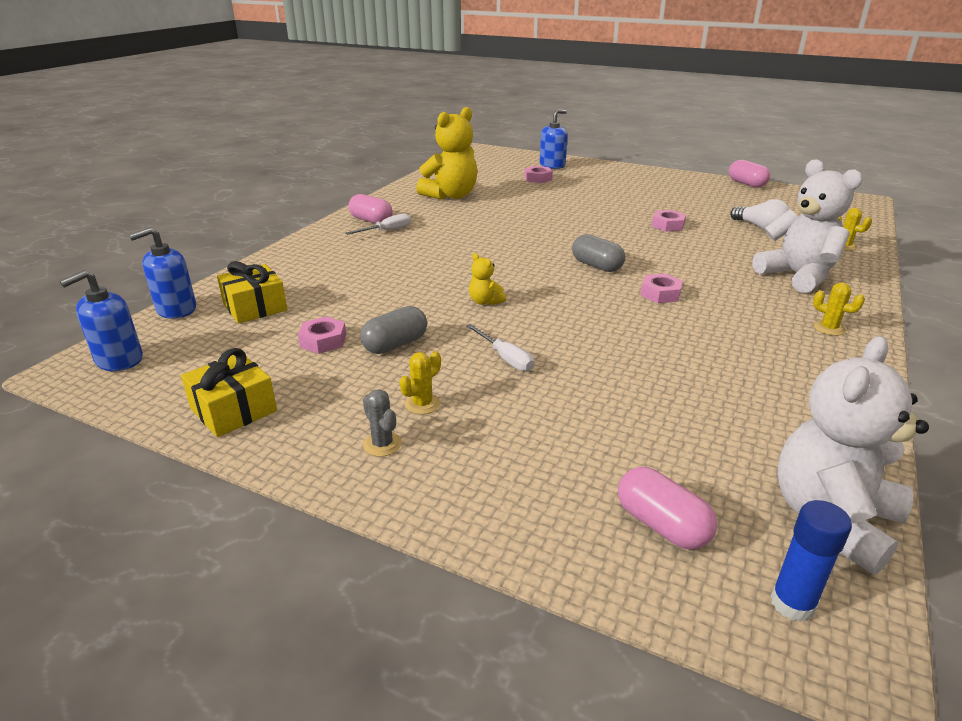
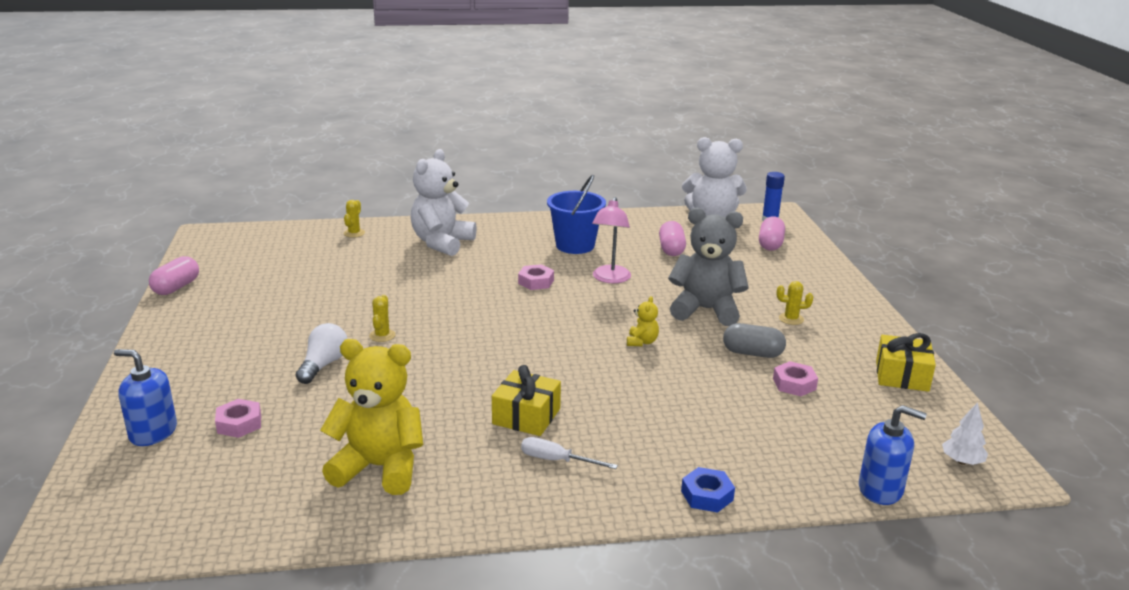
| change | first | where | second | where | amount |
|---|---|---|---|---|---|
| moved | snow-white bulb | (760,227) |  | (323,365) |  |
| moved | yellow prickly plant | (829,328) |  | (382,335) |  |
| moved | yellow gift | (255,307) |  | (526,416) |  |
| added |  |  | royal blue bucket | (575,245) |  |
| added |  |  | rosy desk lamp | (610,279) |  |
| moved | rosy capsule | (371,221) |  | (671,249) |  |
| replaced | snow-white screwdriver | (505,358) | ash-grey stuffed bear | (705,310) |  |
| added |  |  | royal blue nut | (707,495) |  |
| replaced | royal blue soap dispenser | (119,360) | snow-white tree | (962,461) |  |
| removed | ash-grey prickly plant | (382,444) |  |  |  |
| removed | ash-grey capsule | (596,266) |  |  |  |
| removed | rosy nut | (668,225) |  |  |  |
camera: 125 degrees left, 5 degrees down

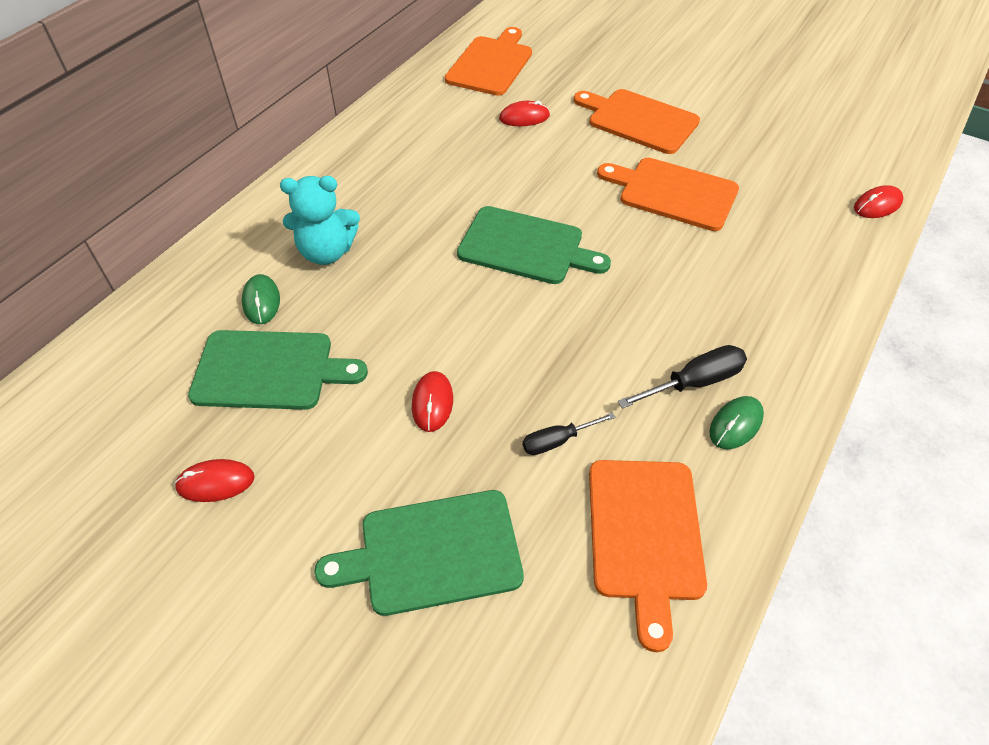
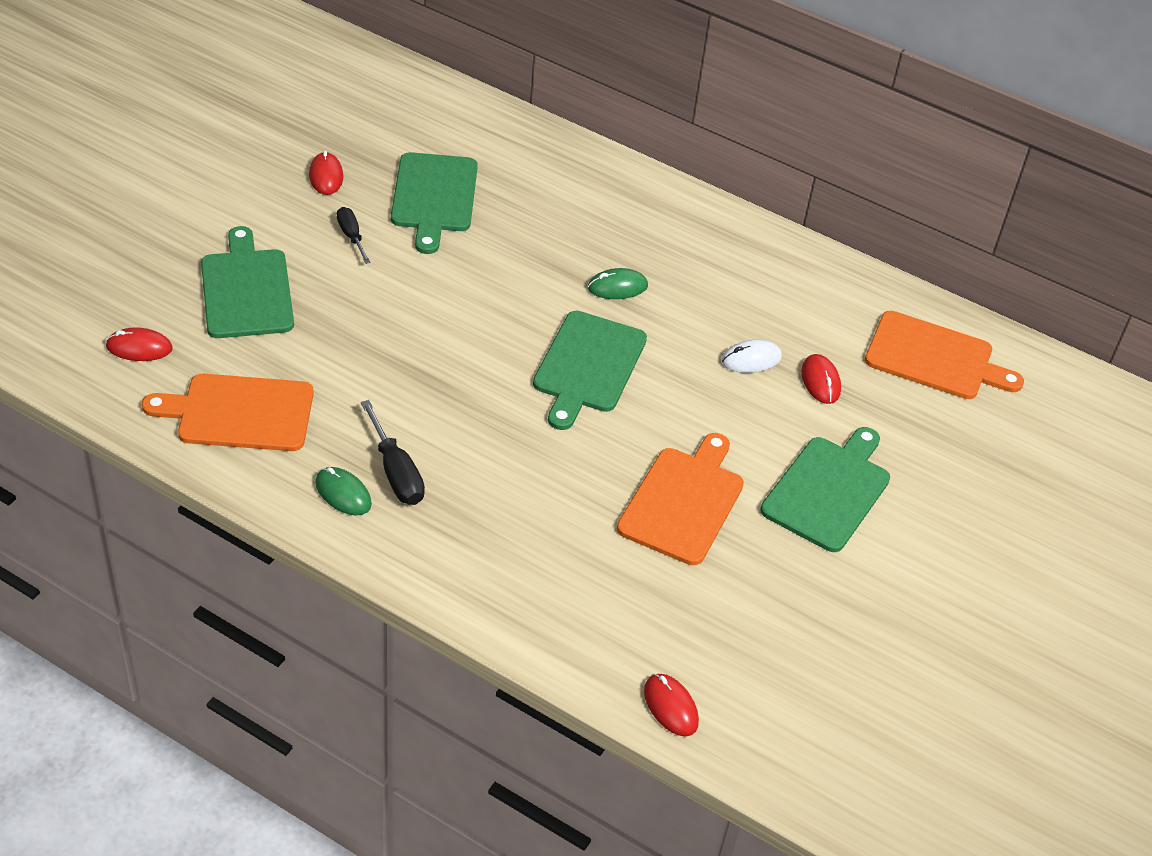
| change | first | where | second | where | amount |
|---|---|---|---|---|---|
| moved | red computer mouse | (432,403) |  | (139,348) |  |
| moved | black screwdriver | (557,441) |  | (351,236) |  |
| moved | emerald computer mouse | (261,301) |  | (617,287) |  |
| added |  |  | snow-white computer mouse | (751,359) |  |
| recoloured | orange bread board | (639,120) | emerald bread board | (829,490) |  |
| removed | aqua stuffed bear | (327,252) |  |  |  |
camera: 85 degrees right, 5 degrees down

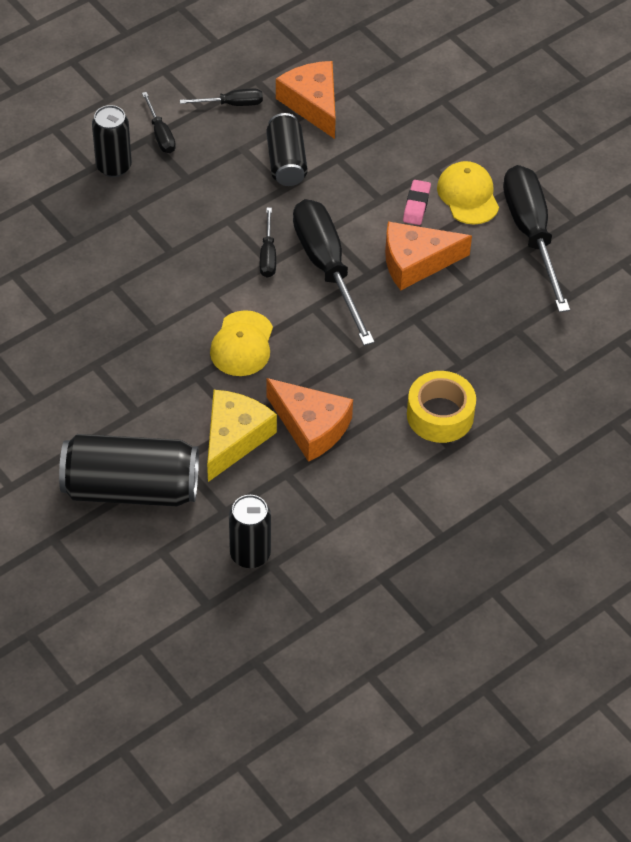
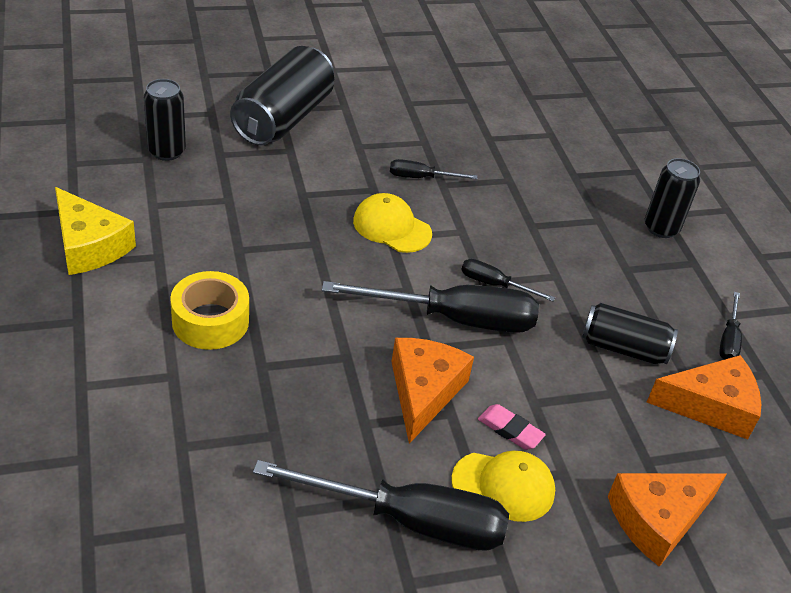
| change | first | where | second | where | amount |
|---|---|---|---|---|---|
| moved | yellow piece of cheese | (234,438) |  | (89,245) |  |
| moved | black screwdriver | (160,134) |  | (421,177) |  |
| moved | orange piece of cheese | (311,426) |  | (657,520) |  |
camera: 110 degrees right, 10 degrees down

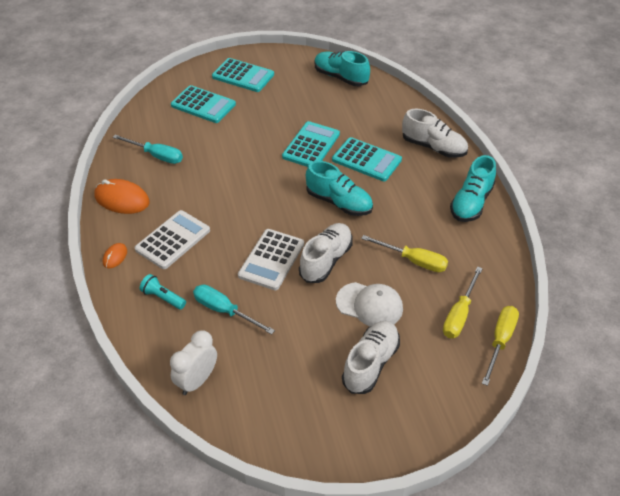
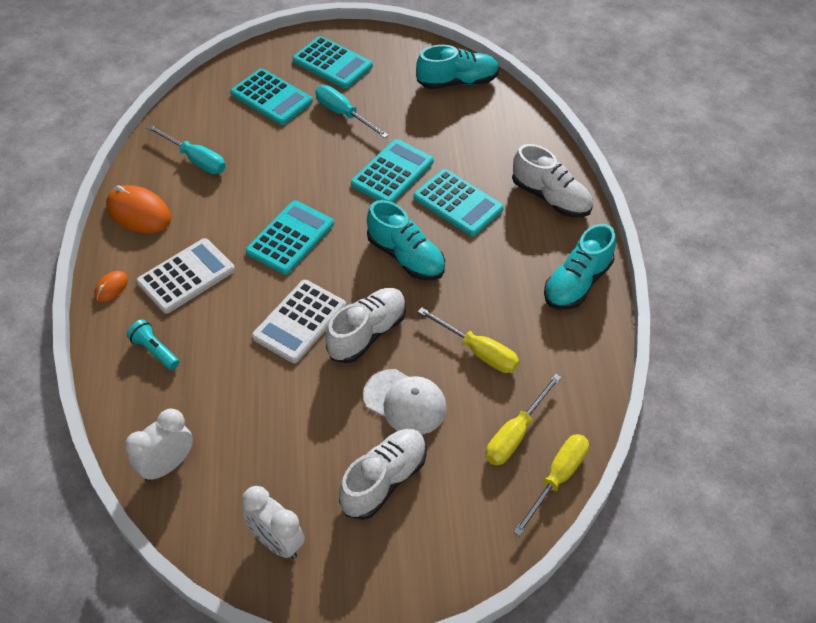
| change | first | where | second | where | amount |
|---|---|---|---|---|---|
| added |  |  | snow-white bedside clock | (277,542) |  |
| added |  |  | aqua calculator | (290,238) |  |
| moved | aqua screwdriver | (224,311) |  | (343,114) |  |
| turned | aqua lace-up shoe | (340,77) |  | (457,82) | 120 degrees clockwise |
camera: 10 degrees right, 5 degrees up

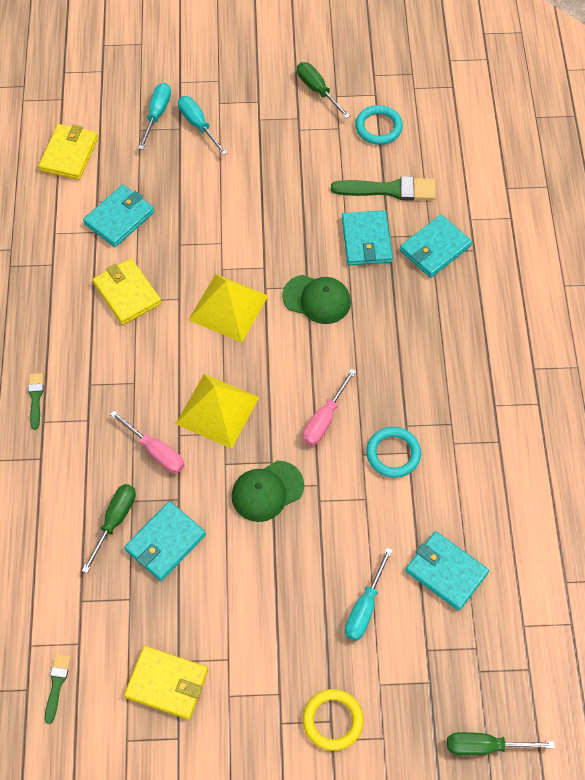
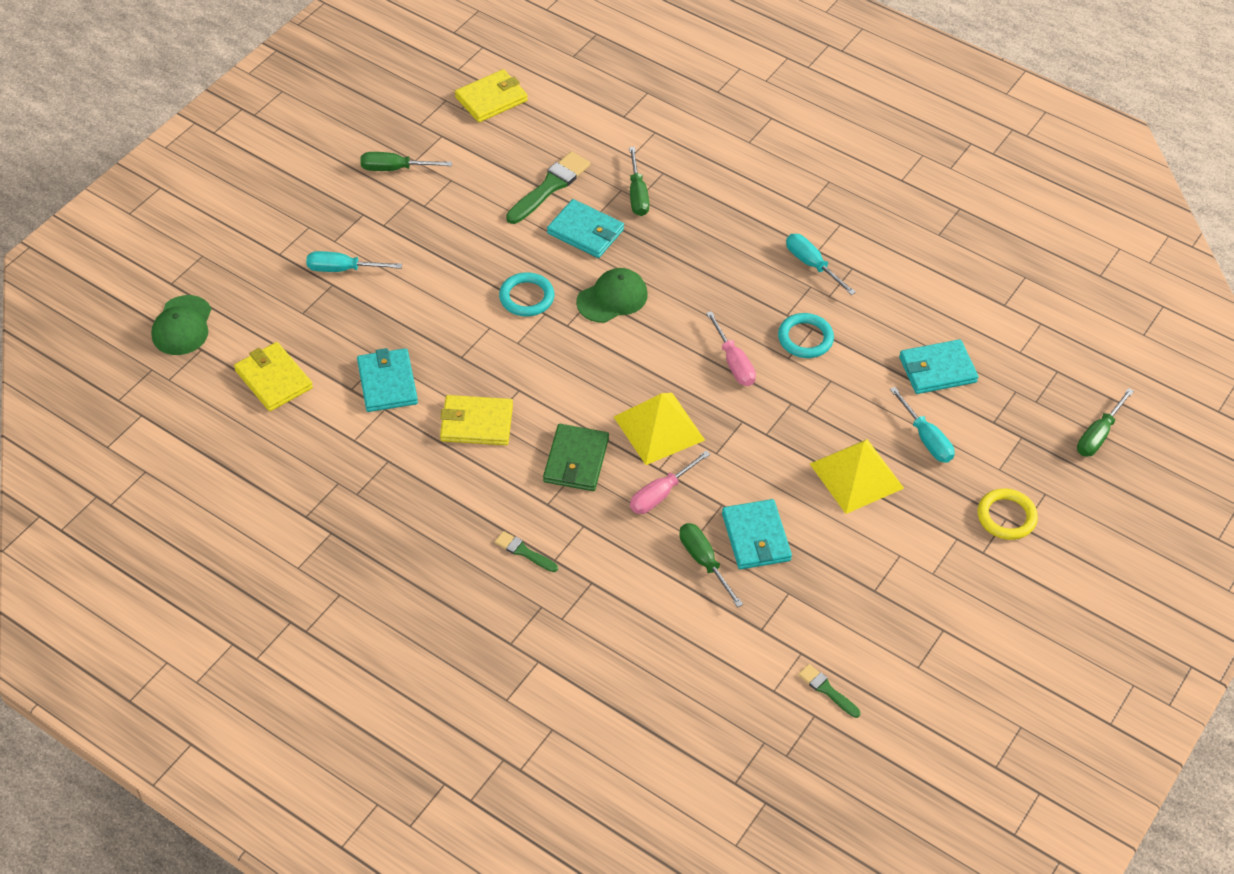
| change | first | where | second | where | amount |
|---|---|---|---|---|---|
| moved | emerald cap | (267,491) |  | (182,326) |  |
| moved | yellow billfold | (167,683) |  | (491,99) |  |
| moved | aqua ring | (378,127) |  | (526,297) |  |
| added |  |  | emerald billfold | (576,460) |  |
| replaced | aqua billfold | (435,248) | emerald screwdriver | (637,195) |  |
| turned | rosy screwdriver | (156,451) |  | (661,494) | 150 degrees clockwise |
| moved | aqua screwdriver | (157,114) |  | (811,264) |  |
| moved | yellow solid pyramid | (228,307) |  | (856,476) |  |
camera: 55 degrees left, 10 degrees down

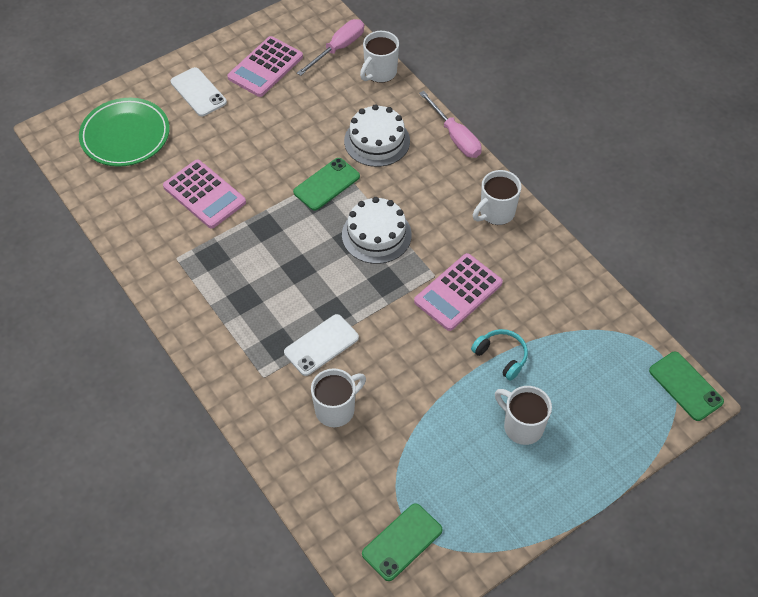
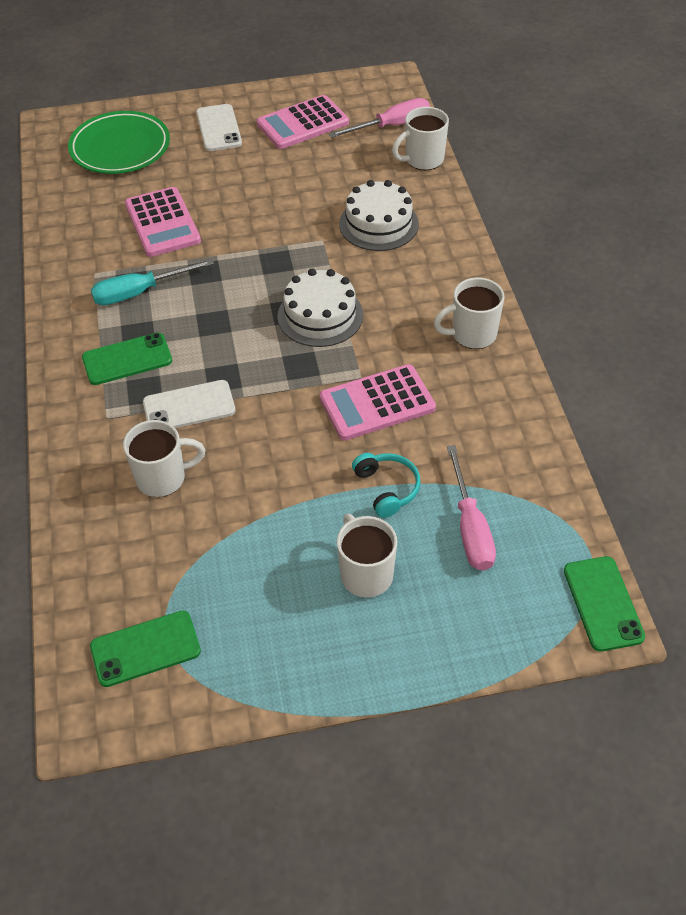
| change | first | where | second | where | amount |
|---|---|---|---|---|---|
| moved | emerald smartphone | (326,184) |  | (127,359) |  |
| added |  |  | aqua screwdriver | (139,292) |  |
| moved | rosy screwdriver | (455,137) |  | (470,528) |  |
camera: 25 degrees right, 5 degrees down

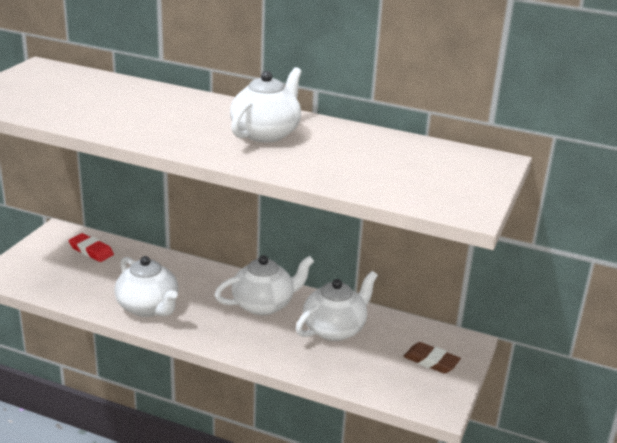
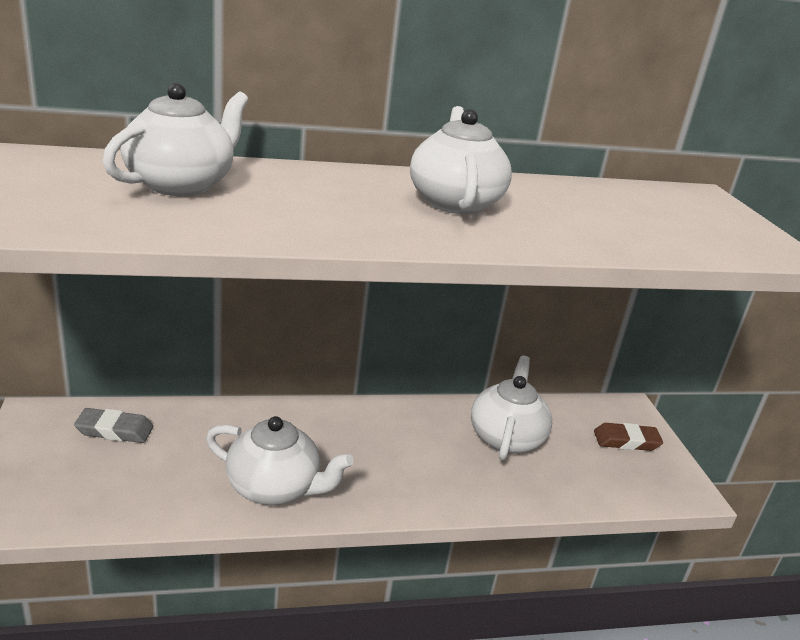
| change | first | where | second | where | amount |
|---|---|---|---|---|---|
| recoloured | red eraser | (91,251) | ash-grey eraser | (115,430) |  |
| moved | snow-white tea pot | (264,305) |  | (181,184) |  |
camera: 35 degrees left, 0 degrees up

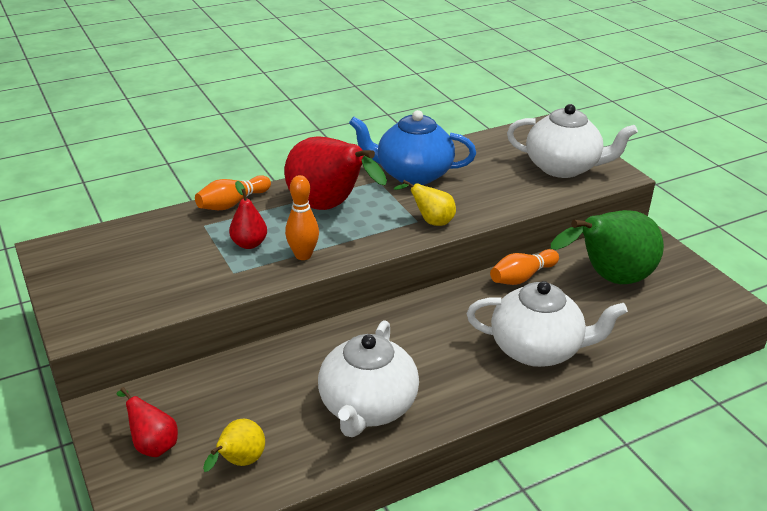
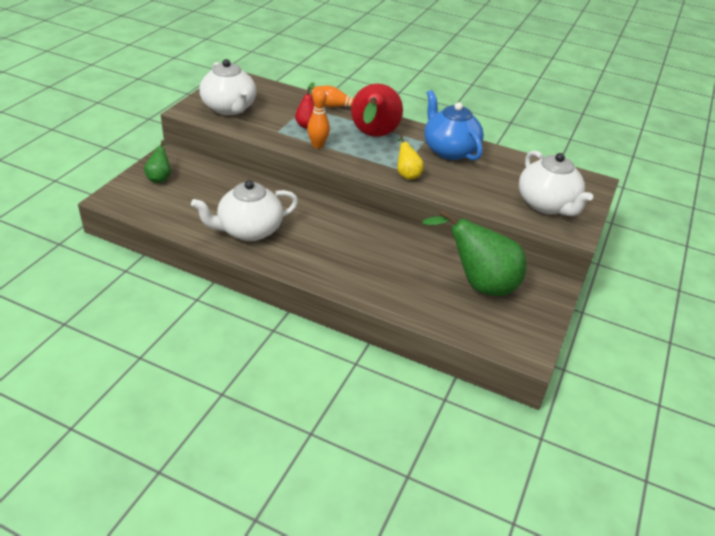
| change | first | where | second | where | amount |
|---|---|---|---|---|---|
| recoloured | red toy pear | (153,444) | emerald toy pear | (160,178) |  |
| moved | snow-white tea pot | (537,349) |  | (229,108) |  |
| removed | yellow toy pear | (239,462) |  |  |  |
| removed | orange skittle | (522,277) |  |  |  |
camera: 50 degrees right, 5 degrees up

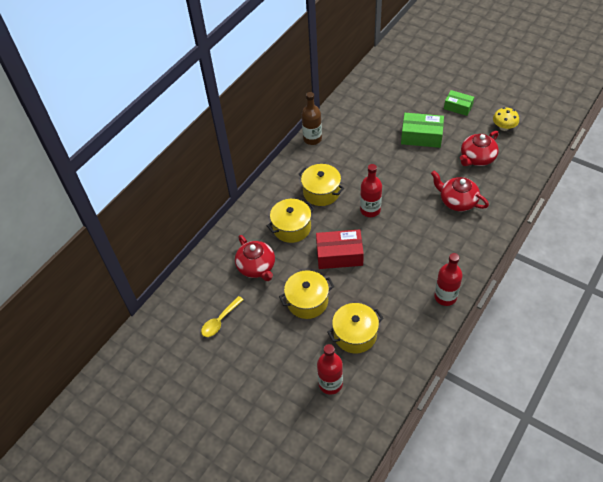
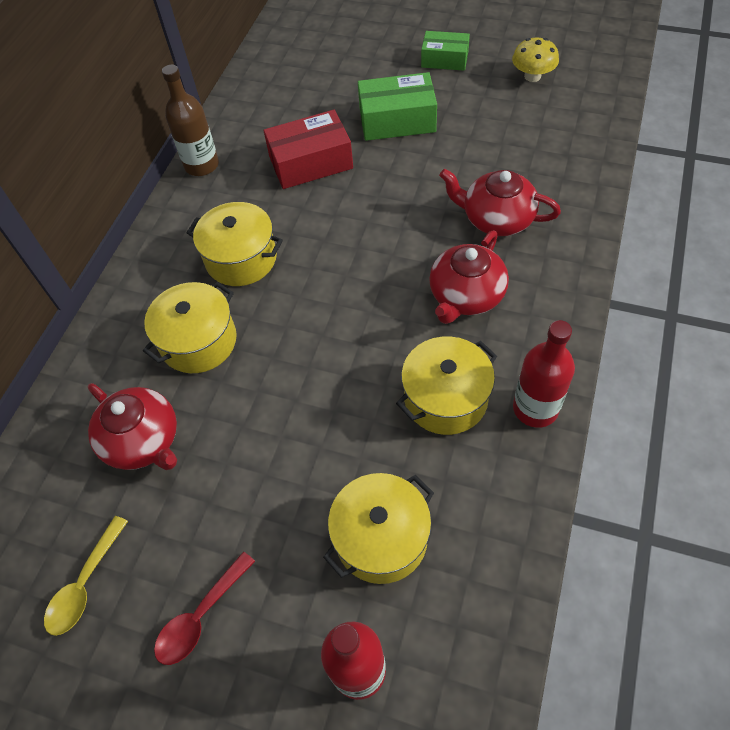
| change | first | where | second | where | amount |
|---|---|---|---|---|---|
| added |  |  | red tablespoon | (201,616) |  |
| moved | red box | (339,255) |  | (311,162) |  |
| moved | yellow pot | (307,301) |  | (445,398) |  |
| moved | red tea pot | (477,158) |  | (466,296) |  |
| removed | red bottle | (370,210) |  |  |  |
camera: 15 degrees left, 5 degrees up

